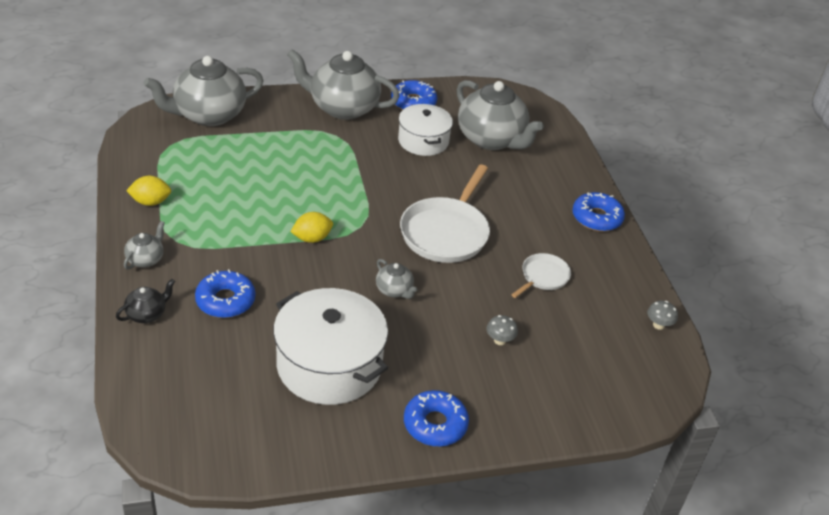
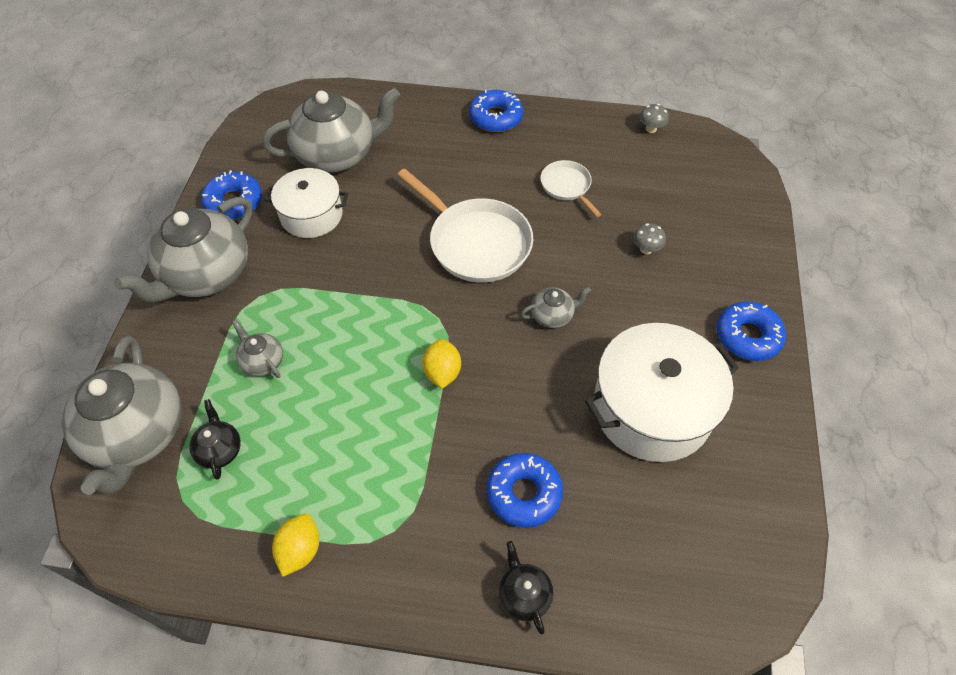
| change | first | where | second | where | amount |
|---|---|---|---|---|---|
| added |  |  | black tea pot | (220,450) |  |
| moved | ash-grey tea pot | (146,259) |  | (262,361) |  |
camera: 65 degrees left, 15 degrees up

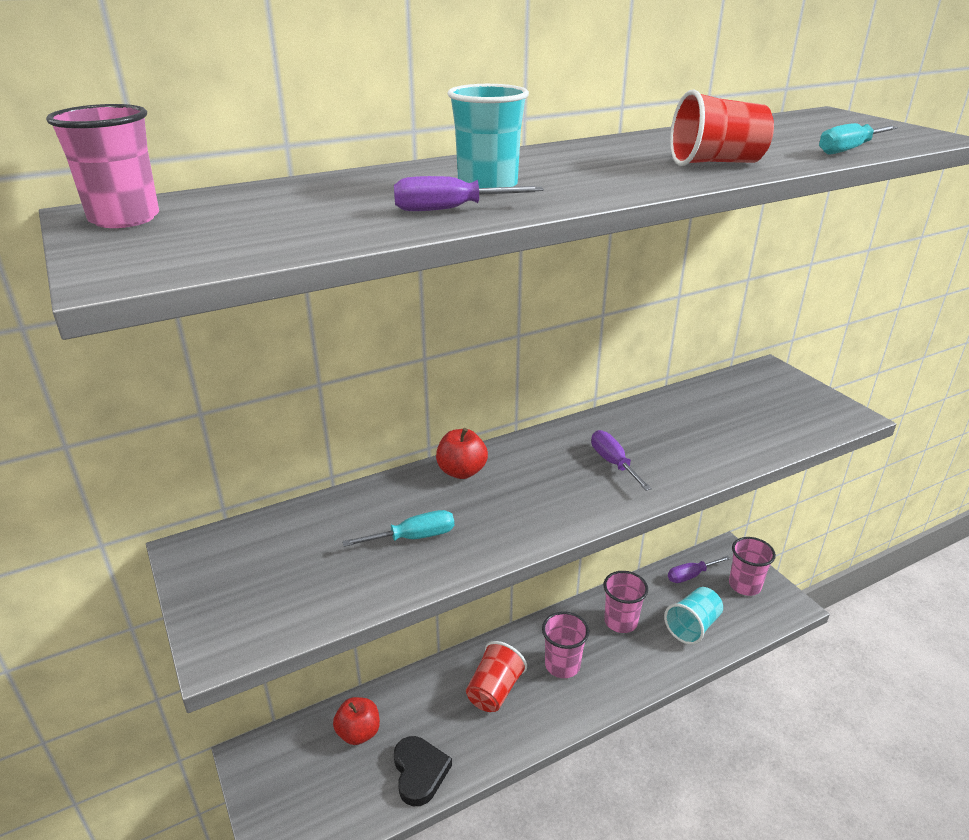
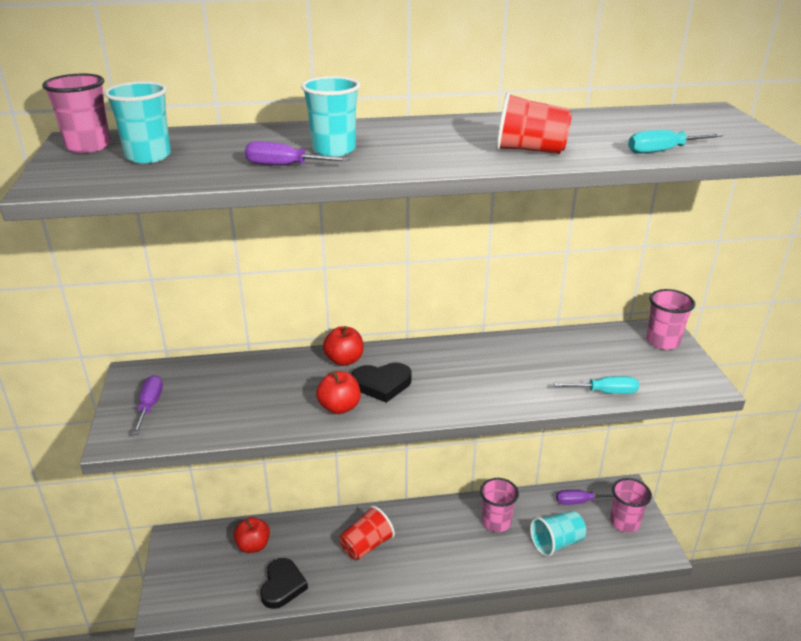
| change | first | where | second | where | amount |
|---|---|---|---|---|---|
| added |  |  | aqua beaker | (148,156) |  |
| moved | violet screwdriver | (613,463) |  | (150,405) |  |
| added |  |  | red toy apple | (339,407) |  |
| added |  |  | black love heart | (382,384) |  |
| moved | aqua screwdriver | (414,537) |  | (605,392) |  |
| moved | rosy beaker | (562,665) |  | (662,341) |  |
camera: 20 degrees right, 0 degrees up

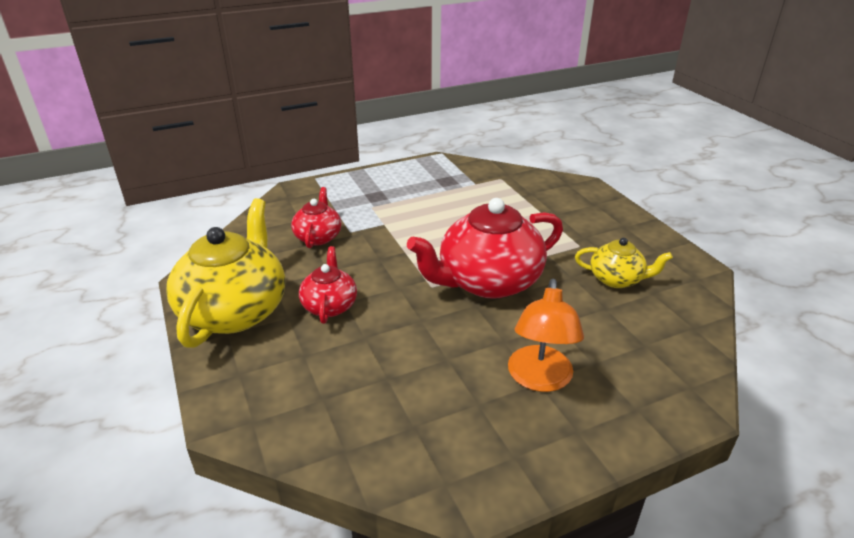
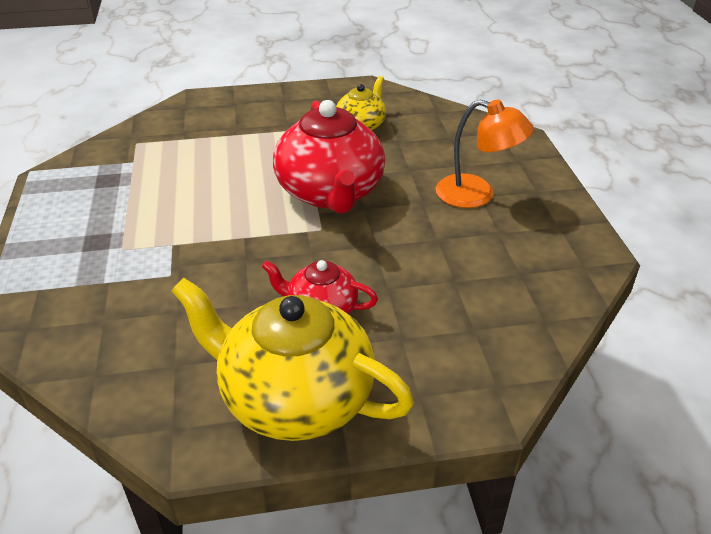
| change | first | where | second | where | amount |
|---|---|---|---|---|---|
| removed | red tea pot | (318,237) |  |  |  |
camera: 75 degrees left, 5 degrees up

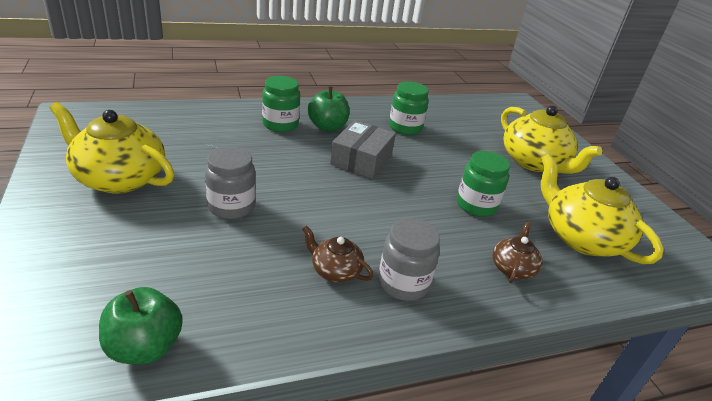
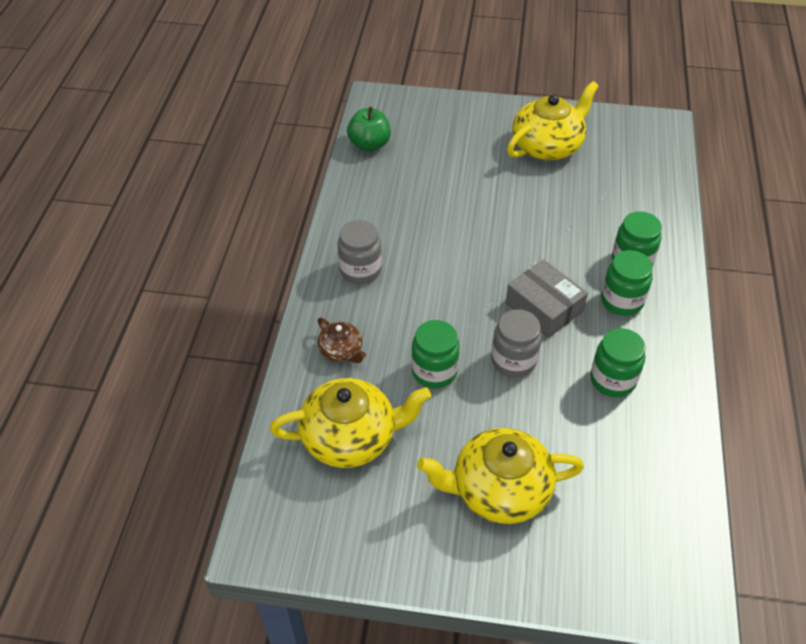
| change | first | where | second | where | amount |
|---|---|---|---|---|---|
| moved | ash-grey jar | (231,207) |  | (513,361) |  |
| replaced | emerald toy apple | (327,127) | emerald jar | (622,301) |  |
| removed | russet tea pot | (335,270) |  |  |  |
camera: 120 degrees right, 15 degrees up

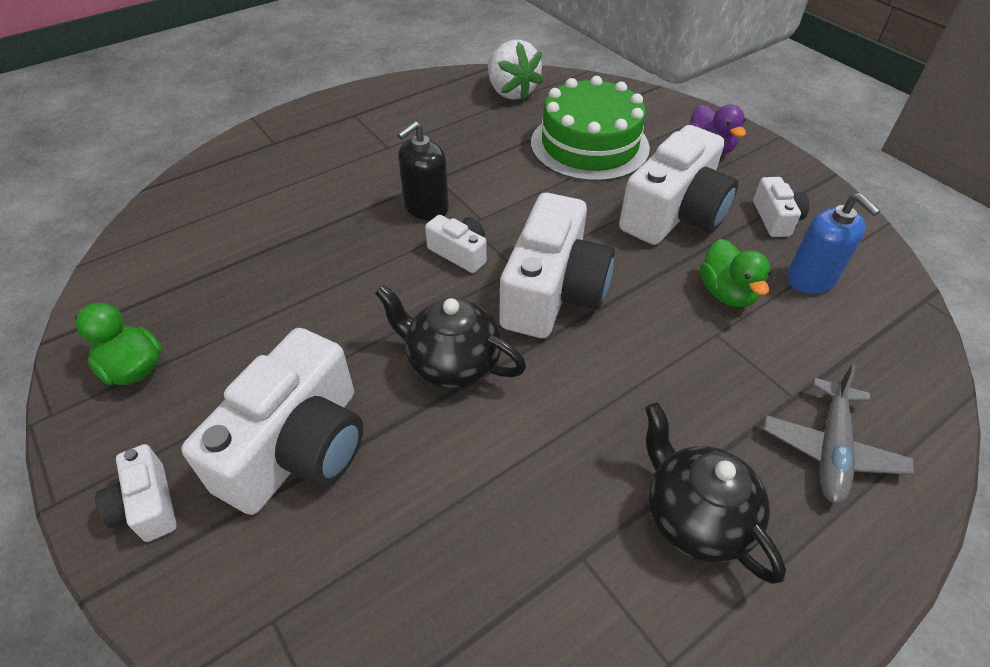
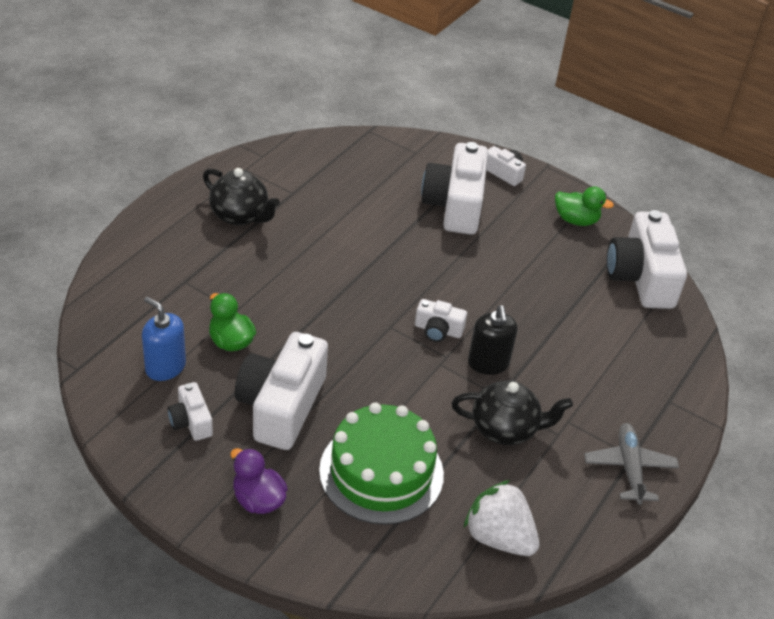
| change | first | where | second | where | amount |
|---|---|---|---|---|---|
| moved | black tea pot | (452,364) |  | (505,429) |  |
| turned | black soap dispenser | (426,208) |  | (488,363) | 150 degrees clockwise |
| moved | ash-grey toy plane | (831,450) |  | (629,468) |  |
| moved | snow-white photo camera | (552,291) |  | (641,277) |  |
camera: 155 degrees right, 5 degrees down

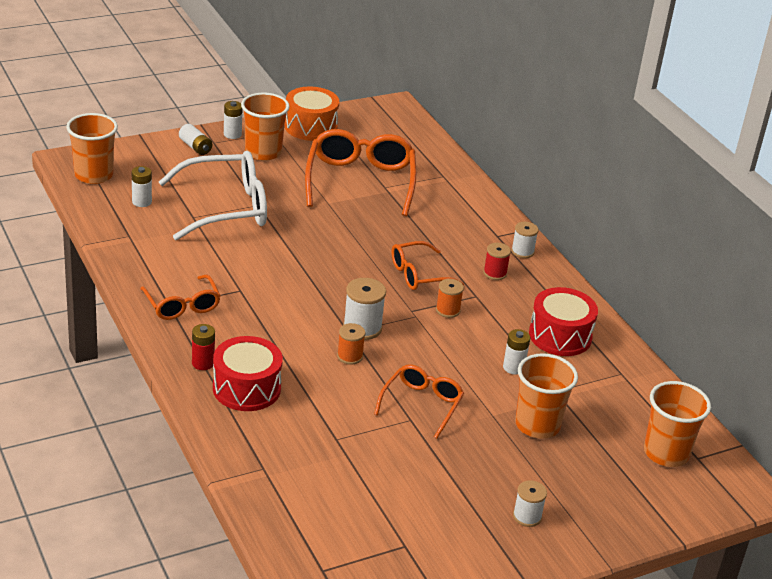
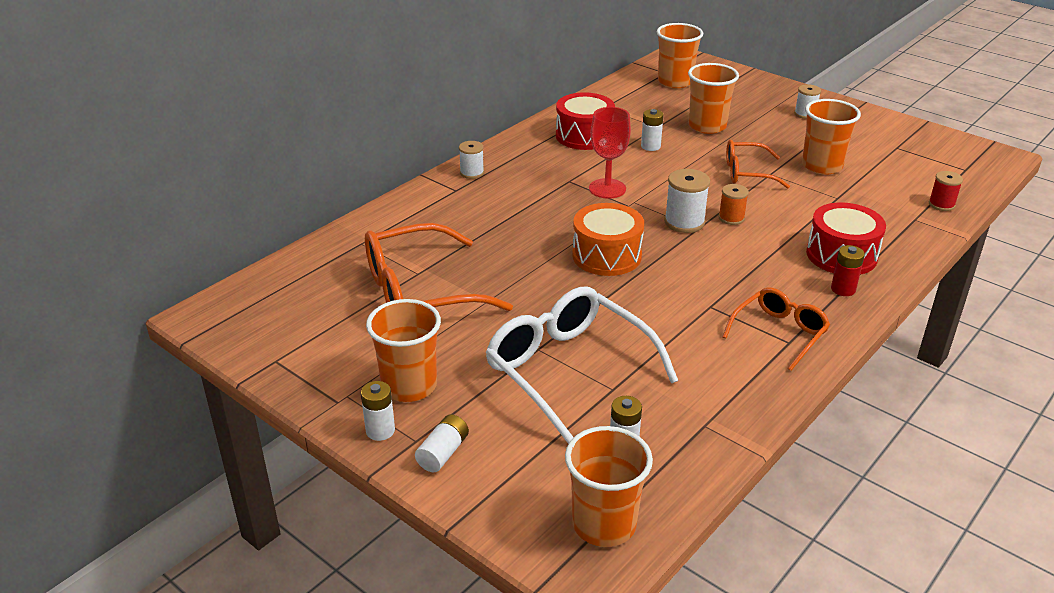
| change | first | where | second | where | amount |
|---|---|---|---|---|---|
| moved | orange toy drum | (310,127) |  | (606,255) |  |
| replaced | orange spool | (447,310) | red chalice | (607,188) |  |
| added |  |  | orange beaker | (822,166) |  |
| moved | red spool | (495,273) |  | (941,204) |  |
| removed | orange glasses | (418,274) |  |  |  |
camera: 110 degrees left, 0 degrees up

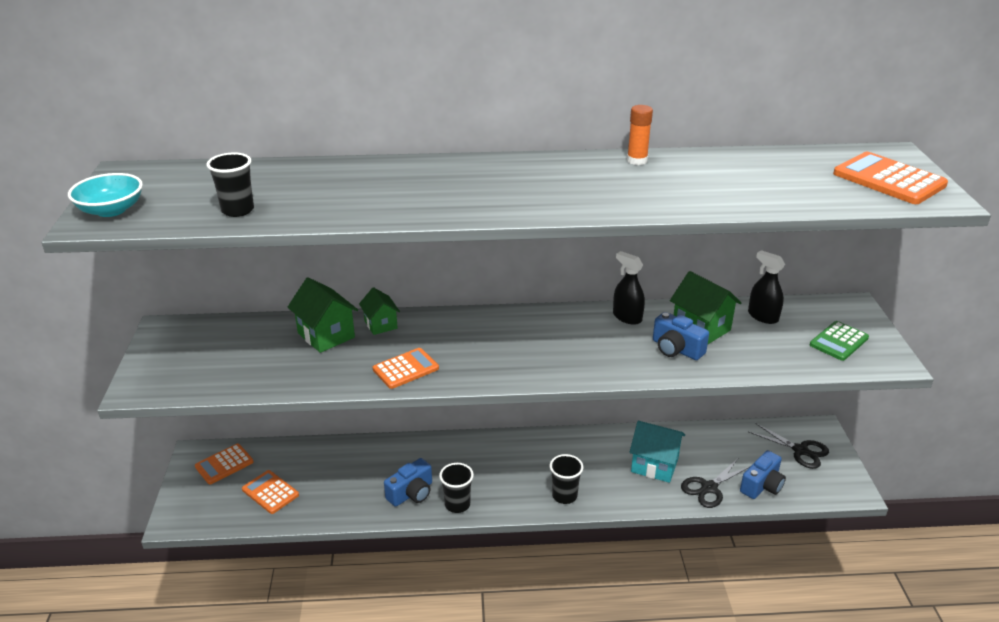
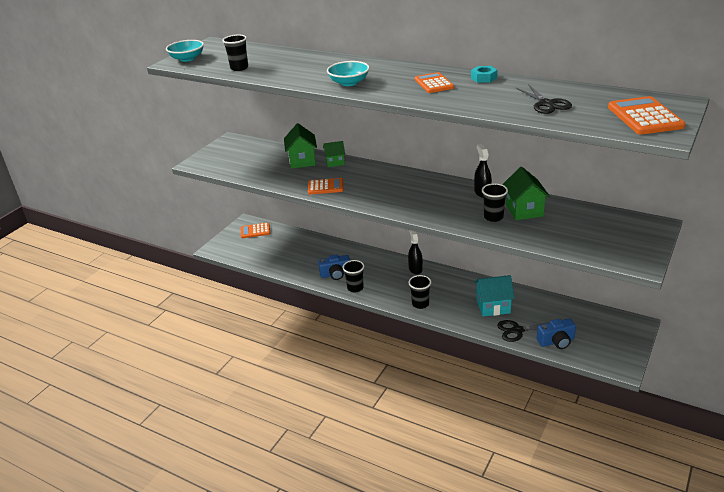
| change | first | where | second | where | amount |
|---|---|---|---|---|---|
| turned | emerald cottage | (380,324) |  | (335,162) | 75 degrees clockwise |
| added |  |  | aqua serving bowl | (349,83) |  |
| moved | black spray cleaner | (762,316) |  | (415,269) |  |
| moved | orange calculator | (270,492) |  | (433,83) |  |
| replaced | orange stick of glue | (637,160) | aqua nut | (483,78) |  |
| turned | aqua cottage | (654,465) |  | (493,306) | 60 degrees counterclockwise |
| replaced | royal blue photo camera | (676,349) | black beaker | (493,217) |  |
| moved | black pair of scissors | (800,450) |  | (546,104) |  |
| removed | emerald calculator | (839,341) |  |  |  |
camera: 35 degrees right, 0 degrees up

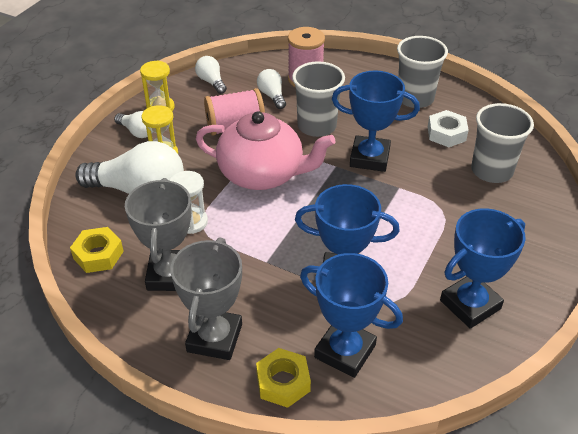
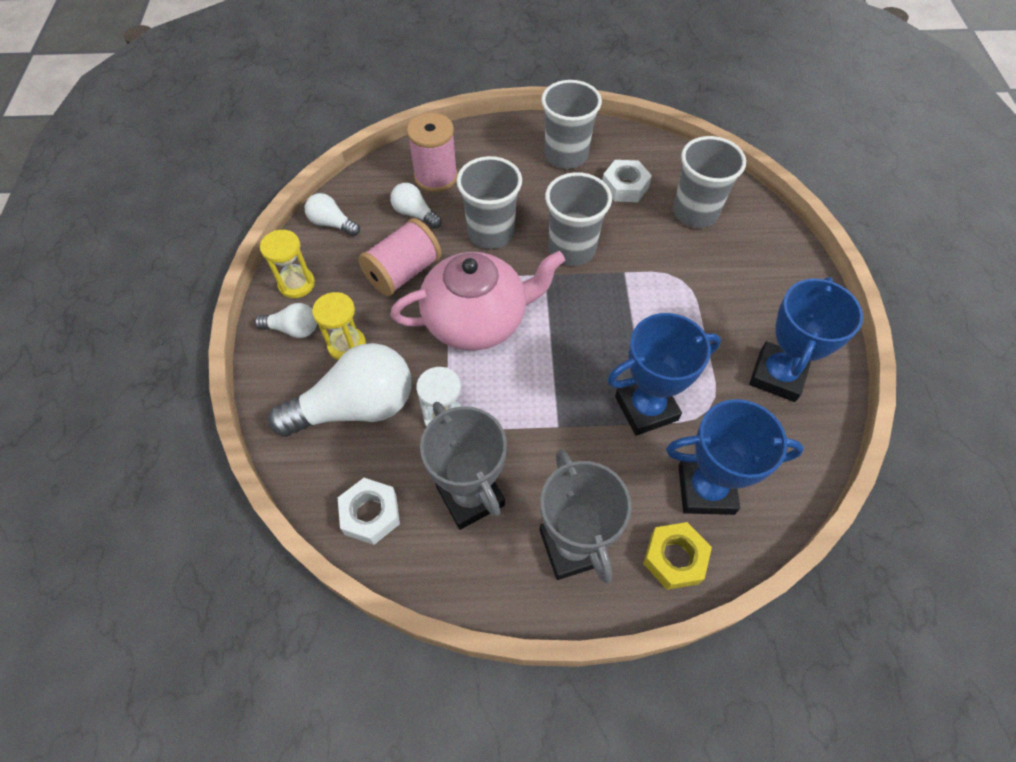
| change | first | where | second | where | amount |
|---|---|---|---|---|---|
| recoloured | yellow nut | (98,255) | snow-white nut | (370,514) |  |
| replaced | royal blue prize cup | (369,158) | ash-grey beaker | (572,249) |  |
camera: 30 degrees left, 15 degrees up

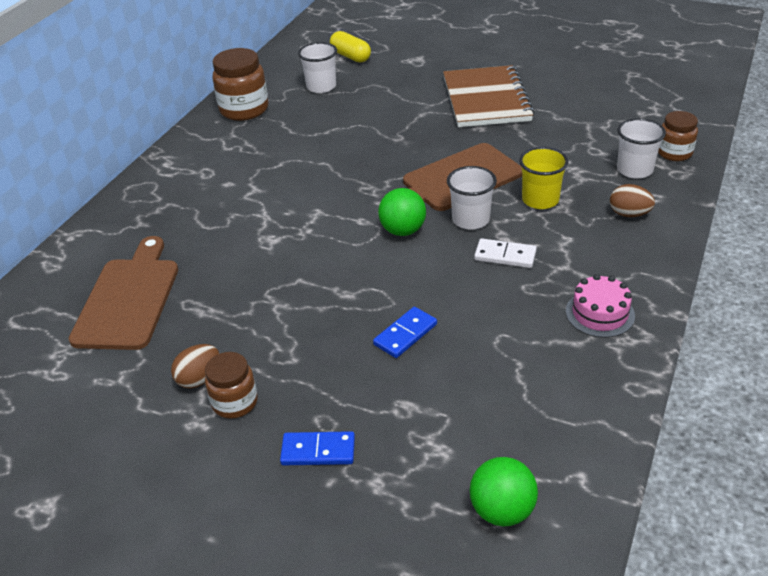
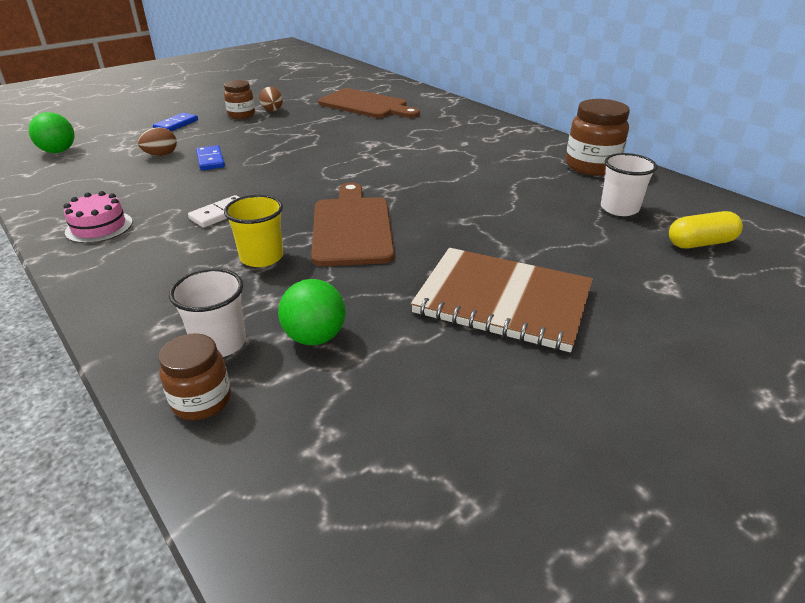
| change | first | where | second | where | amount |
|---|---|---|---|---|---|
| moved | russet toy egg | (629,214) |  | (161,155) |  |
| moved | emerald ball | (403,231) |  | (315,337) |  |
| removed | snow-white beaker | (470,220) |  |  |  |
camera: 115 degrees right, 5 degrees down

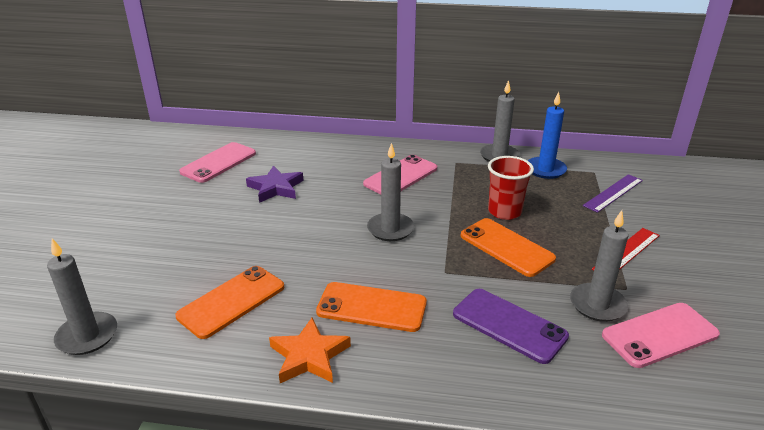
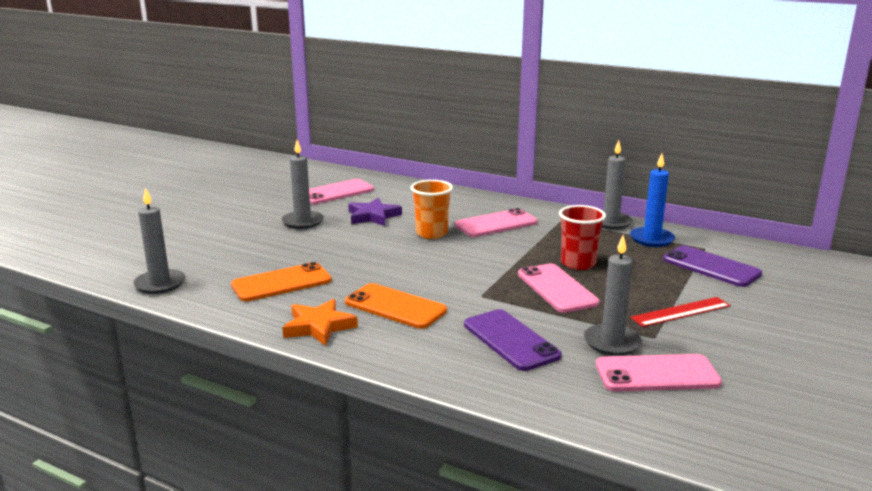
| change | first | where | second | where | amount |
|---|---|---|---|---|---|
| moved | ash-grey wax candle | (390,229) |  | (302,222) |  |
| added |  |  | orange beaker | (431,233) |  |
| recoloured | orange smartphone | (506,247) | rosy smartphone | (556,288) |  |
| replaced | violet straightedge | (613,193) | violet smartphone | (711,267) |  |
camera: 20 degrees right, 10 degrees down

